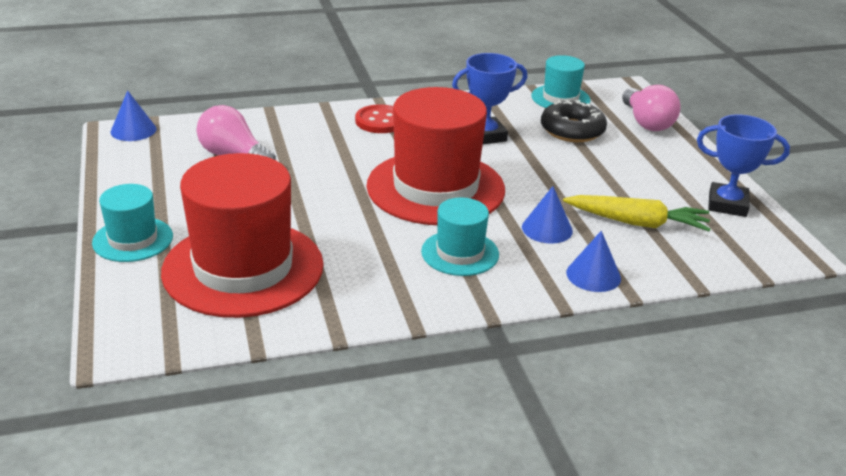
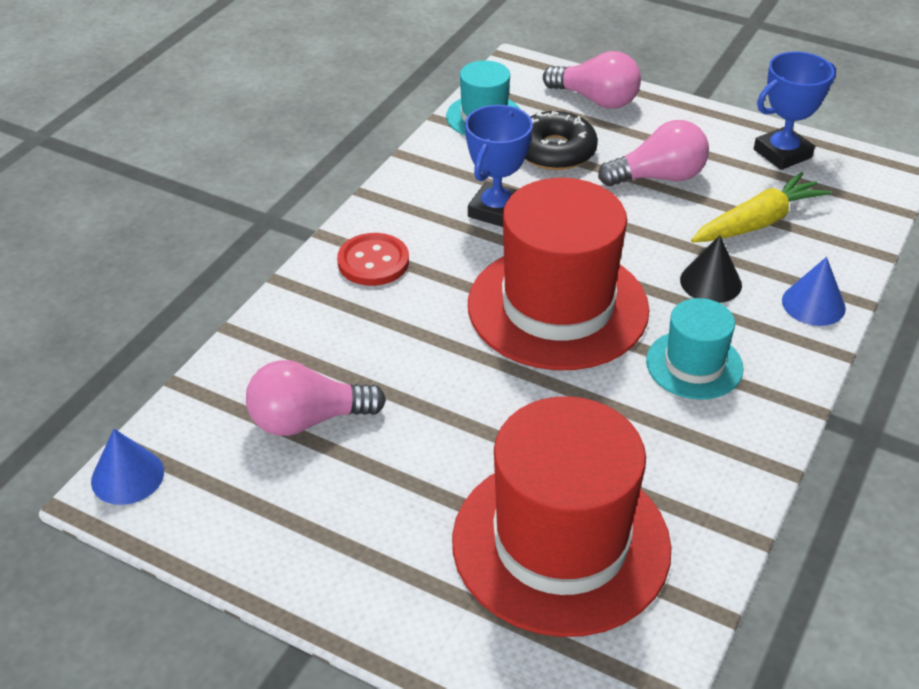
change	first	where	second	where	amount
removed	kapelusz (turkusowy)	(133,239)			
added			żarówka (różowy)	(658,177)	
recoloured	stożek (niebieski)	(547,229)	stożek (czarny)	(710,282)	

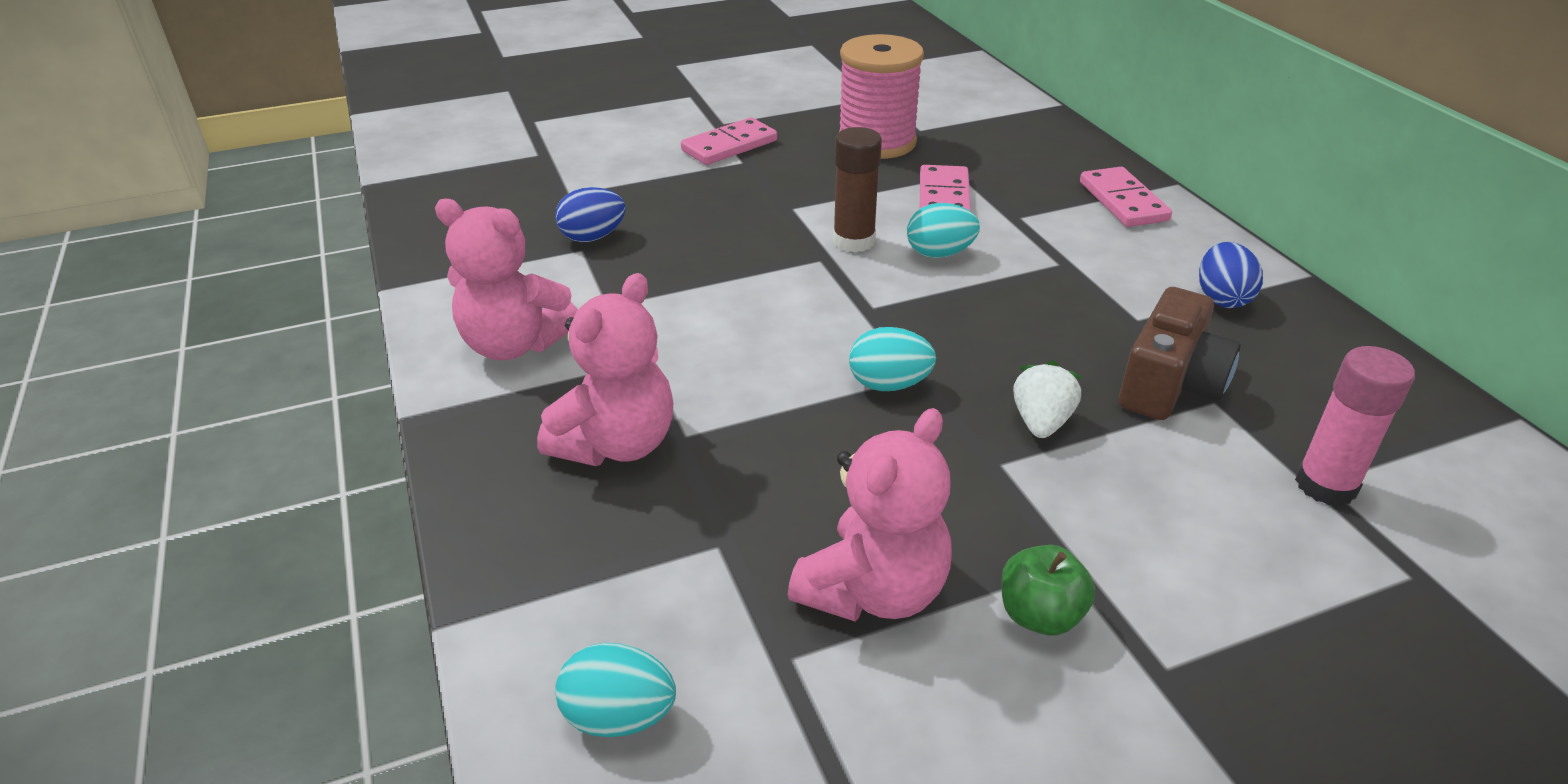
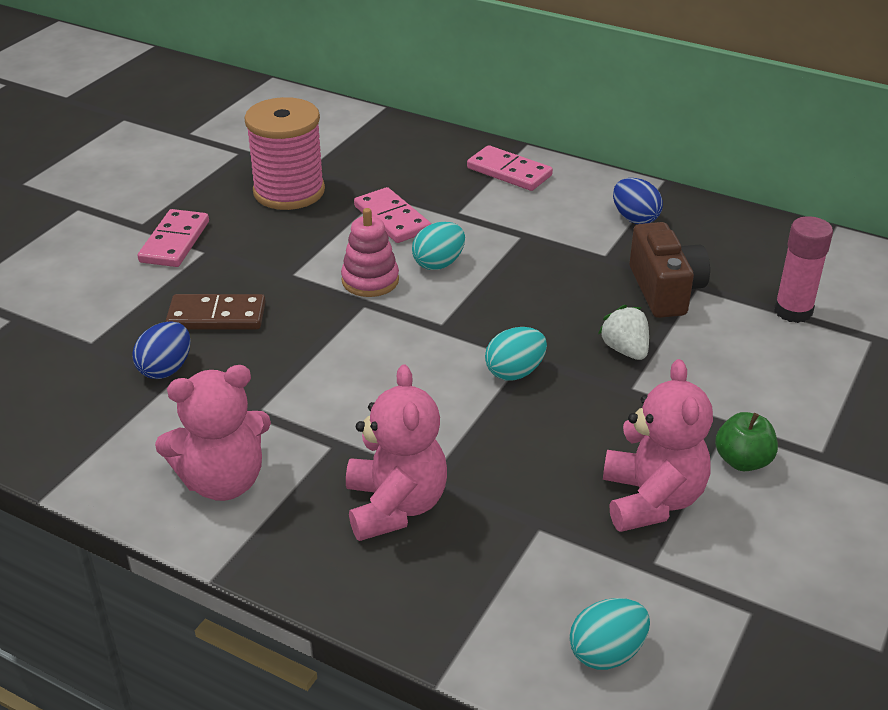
change	first	where	second	where	amount
added			kostka domina (brązowy)	(217,316)	
replaced	klej w sztyfcie (brązowy)	(854,241)	zabawka nakładanka (różowy)	(370,280)	

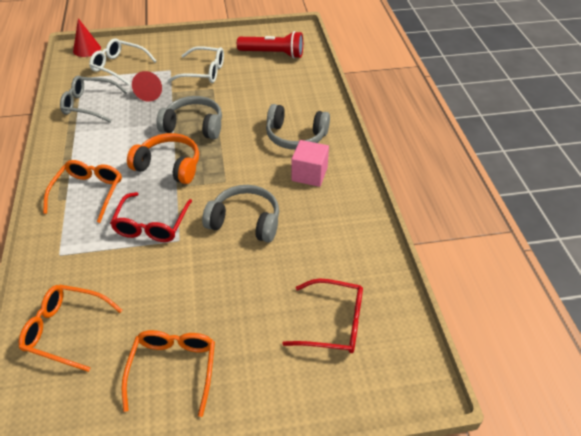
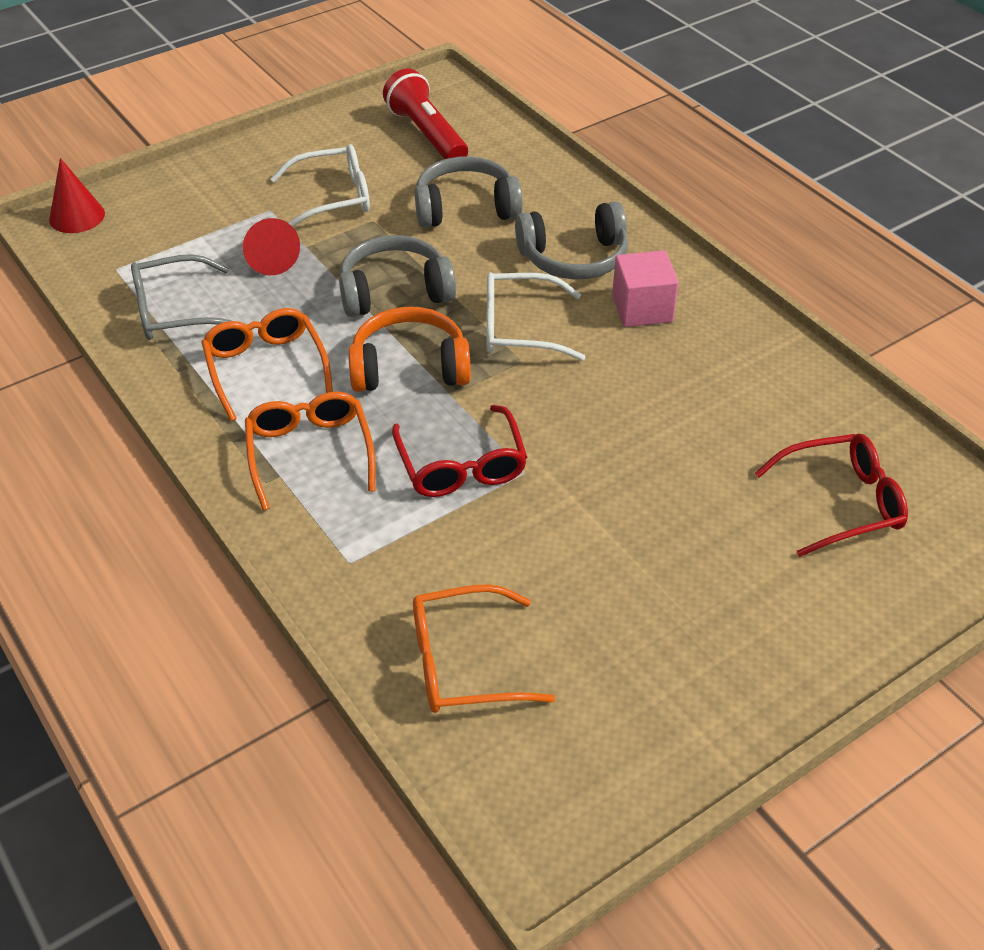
change	first	where	second	where	amount
moved	okulary (biały)	(119,67)		(520,328)	
moved	okulary (pomarańczowy)	(173,370)		(266,368)	
moved	słuchawki (szary)	(245,221)		(466,208)	
turned	latarka (czerwony)	(273,54)		(427,135)	105 degrees counterclockwise

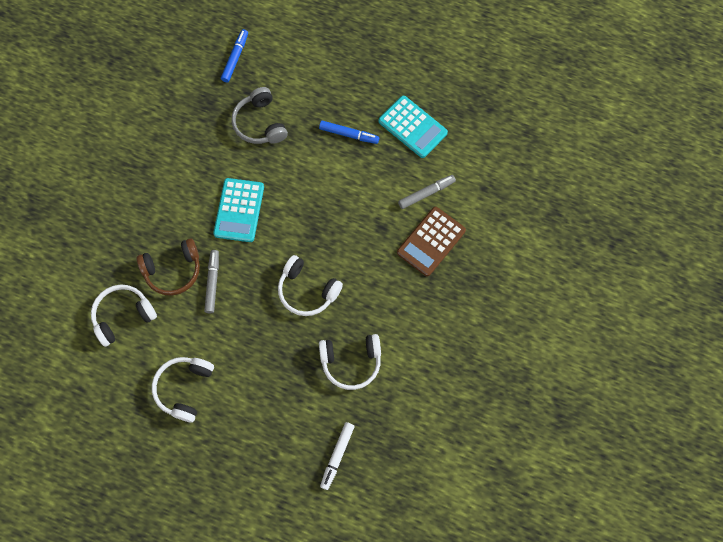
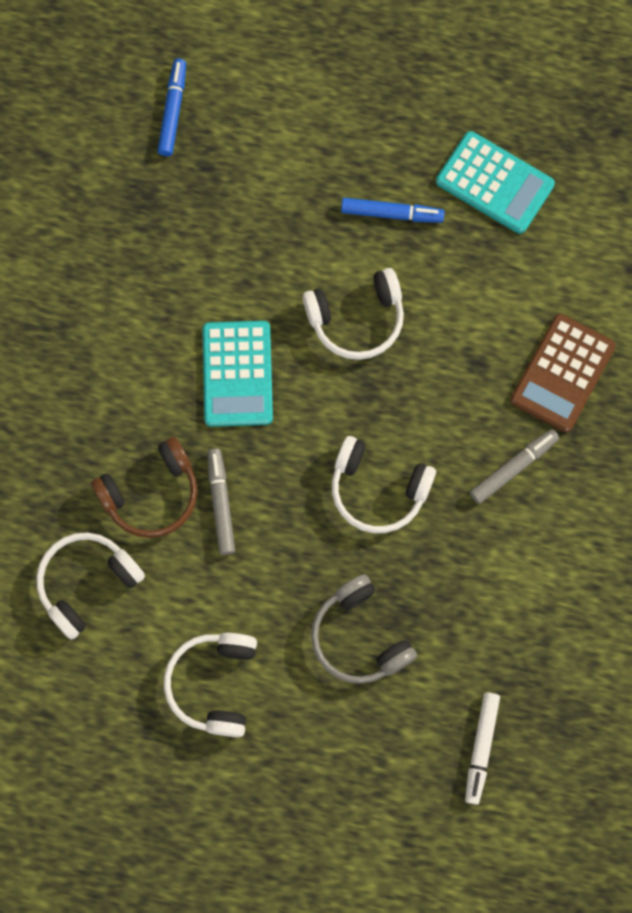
change	first	where	second	where	amount
moved	słuchawki (szary)	(260,123)		(359,637)	
moved	słuchawki (biały)	(351,362)		(357,319)	
moved	flamaster (szary)	(426,193)		(513,468)	

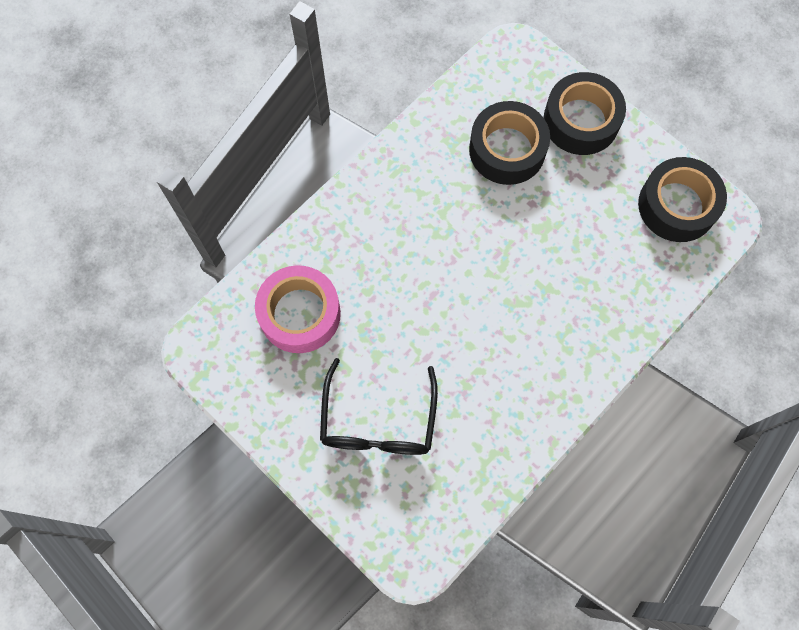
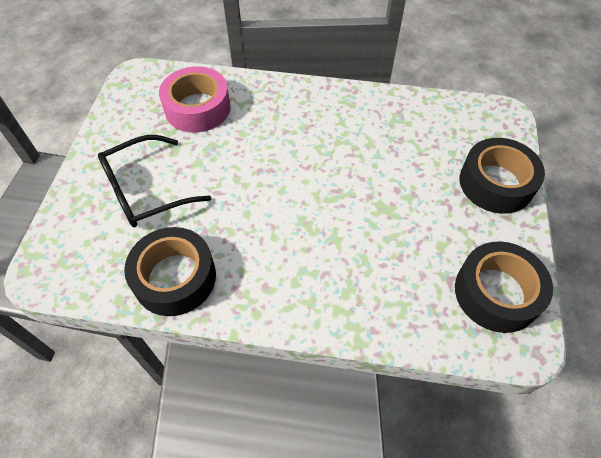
change	first	where	second	where	amount
moved	taśma klejąca (czarny)	(507,149)		(175,277)	

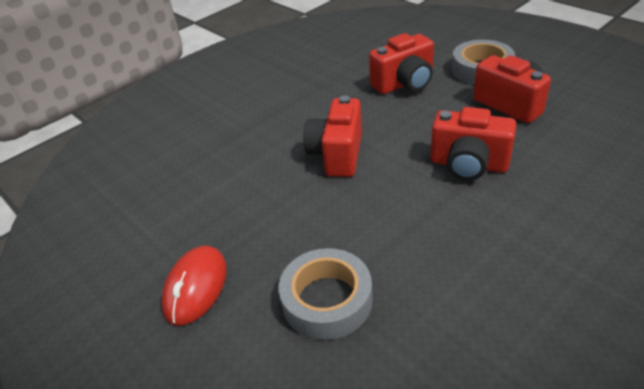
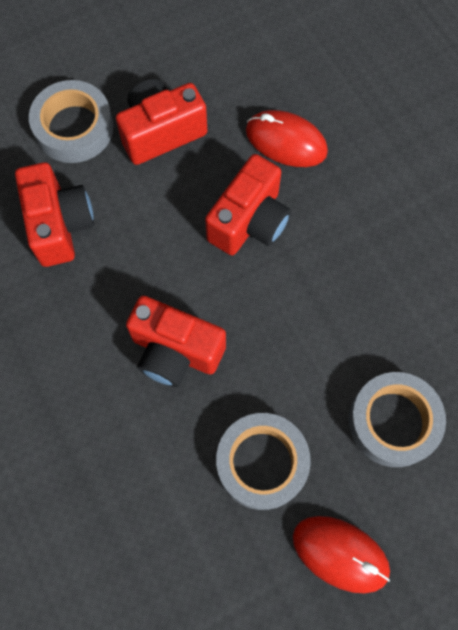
change	first	where	second	where	amount
added			taśma klejąca (szary)	(262,463)	
added			myszka (czerwony)	(286,141)	

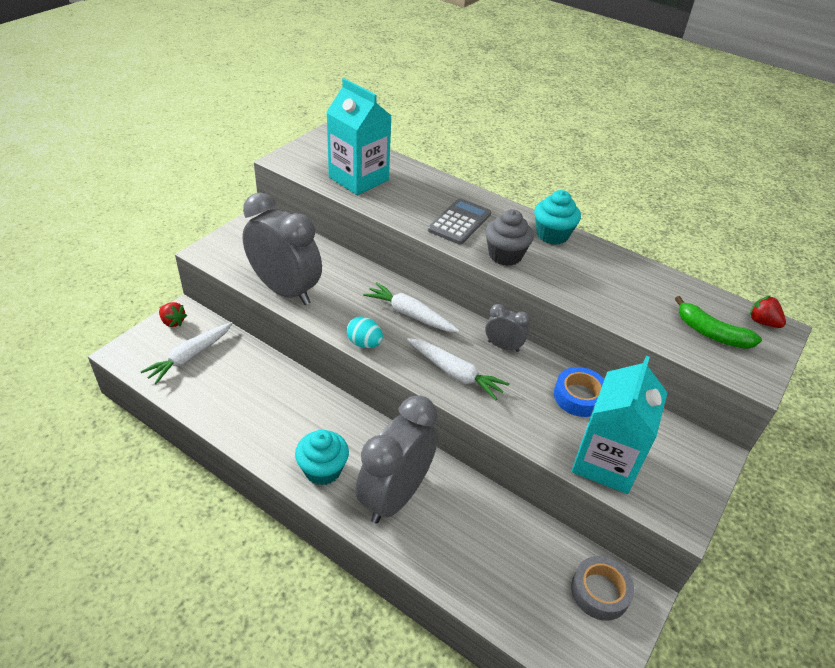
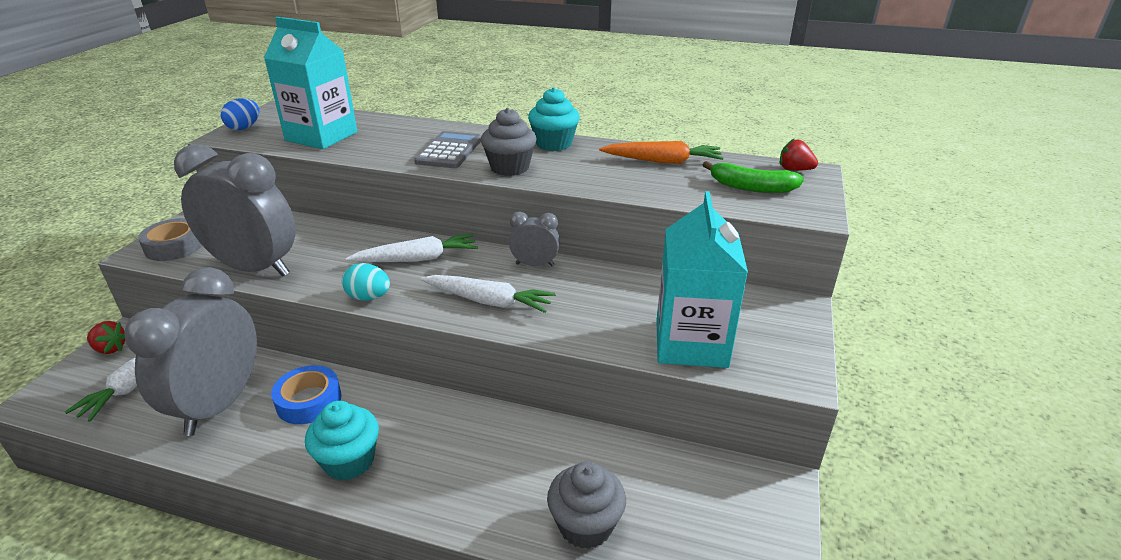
change	first	where	second	where	amount
added			jajko (niebieski)	(244,128)	
added			muffinka (szary)	(585,525)	
added			marchewka (pomarańczowy)	(663,161)	
moved	budzik (szary)	(395,495)		(219,405)	
moved	taśma klejąca (niebieski)	(579,396)		(309,401)	
moved	taśma klejąca (szary)	(600,591)		(174,246)	
turned	marchewka (biały)	(410,314)		(417,259)	150 degrees clockwise

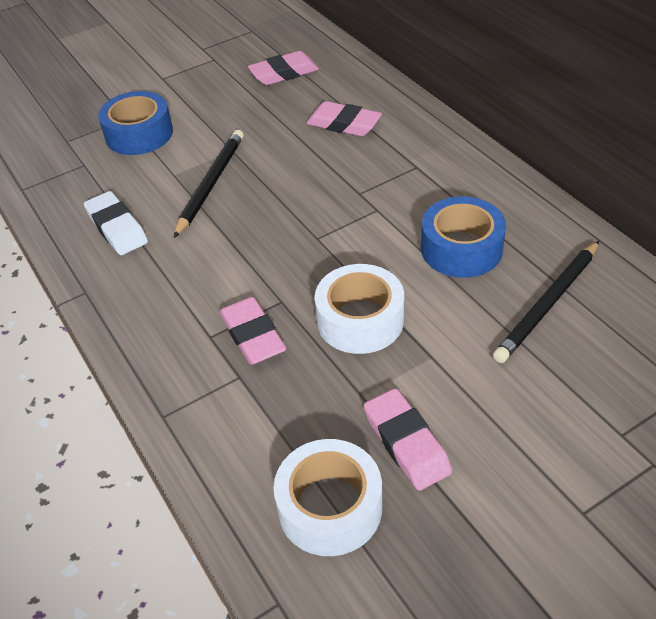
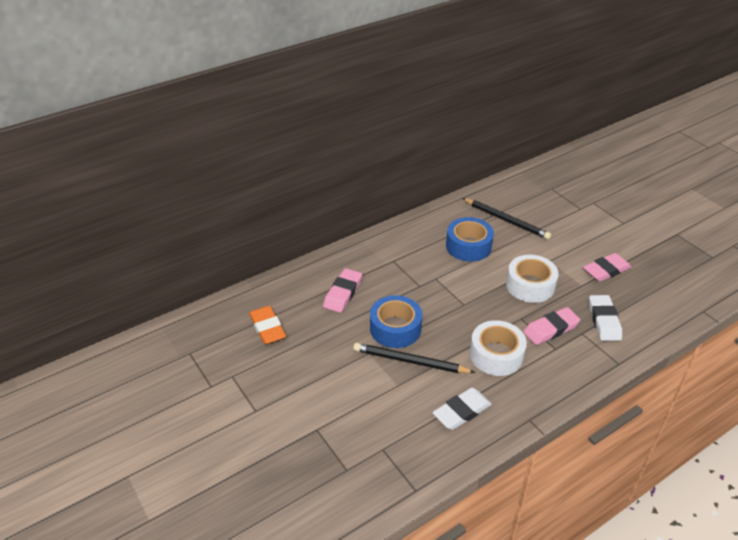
change	first	where	second	where	amount
added			gumka do mazania (biały)	(604,321)	
moved	taśma klejąca (niebieski)	(139,134)		(395,328)	
moved	taśma klejąca (biały)	(330,507)		(496,355)	
recoloured	gumka do mazania (różowy)	(284,73)	gumka do mazania (pomarańczowy)	(267,328)	

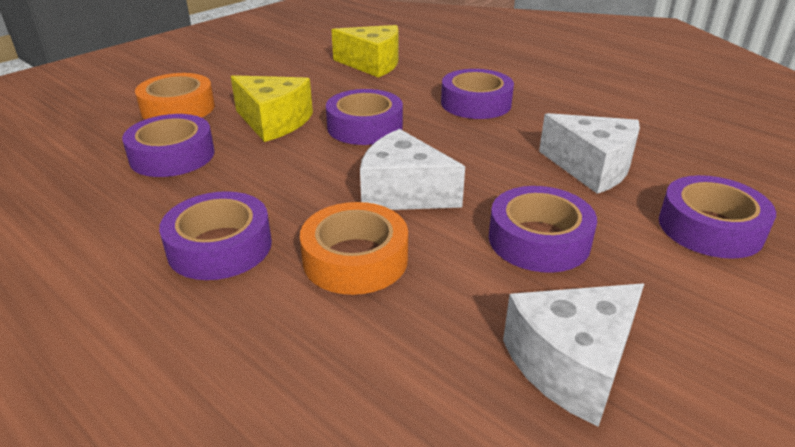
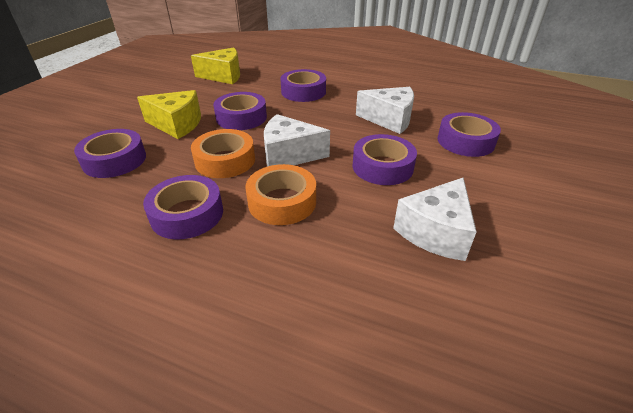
change	first	where	second	where	amount
moved	taśma klejąca (pomarańczowy)	(178,108)		(225,160)	

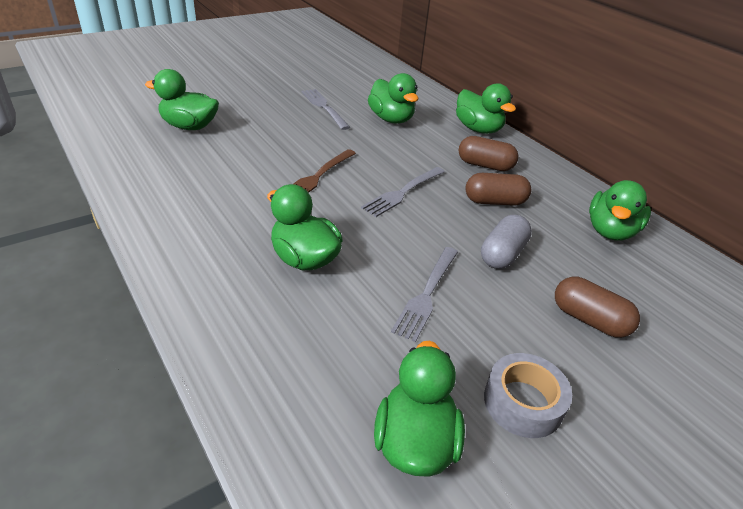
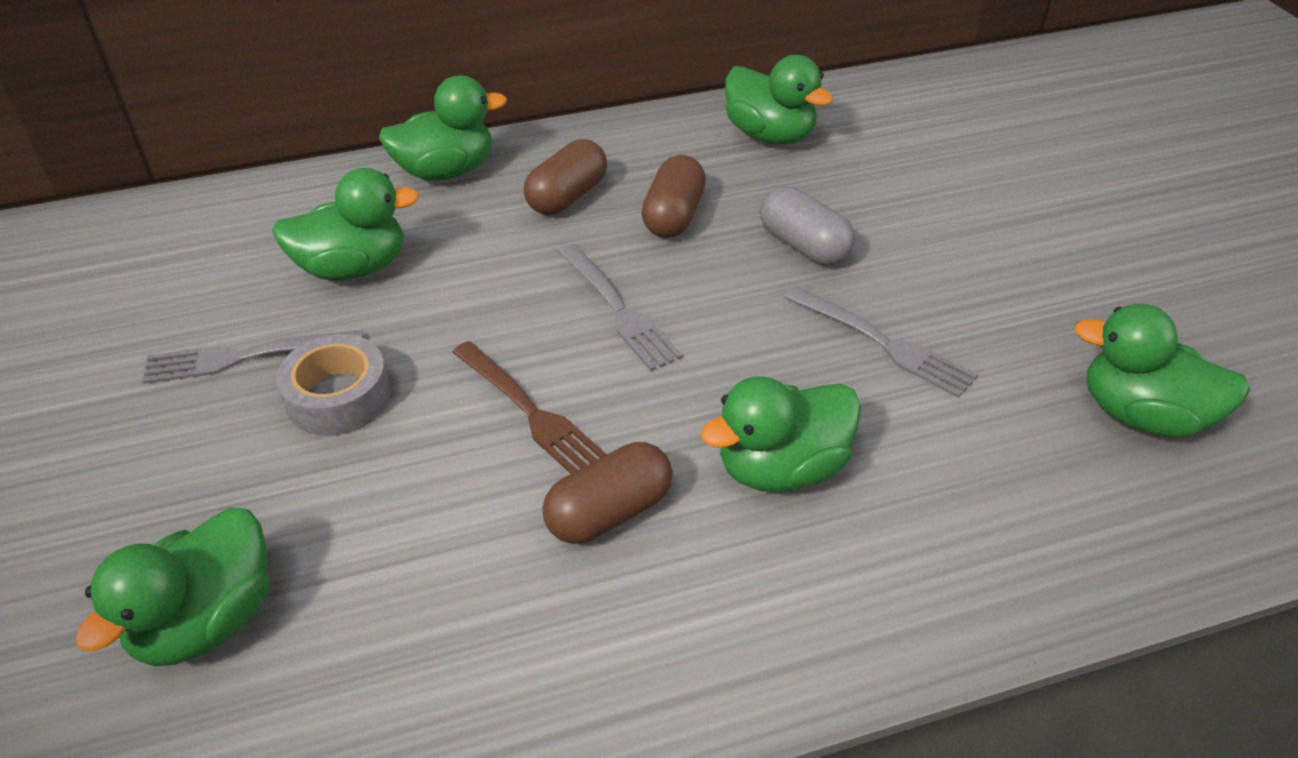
change	first	where	second	where	amount
moved	taśma klejąca (szary)	(523,402)		(338,397)	
moved	kapsułka (brązowy)	(589,320)		(609,512)	

